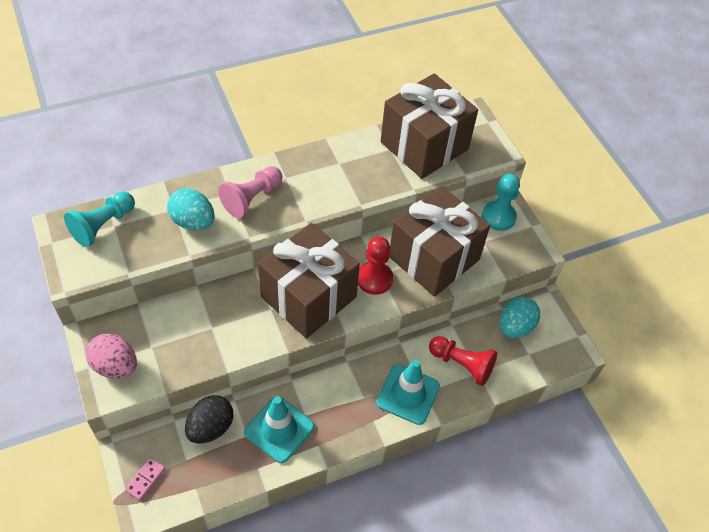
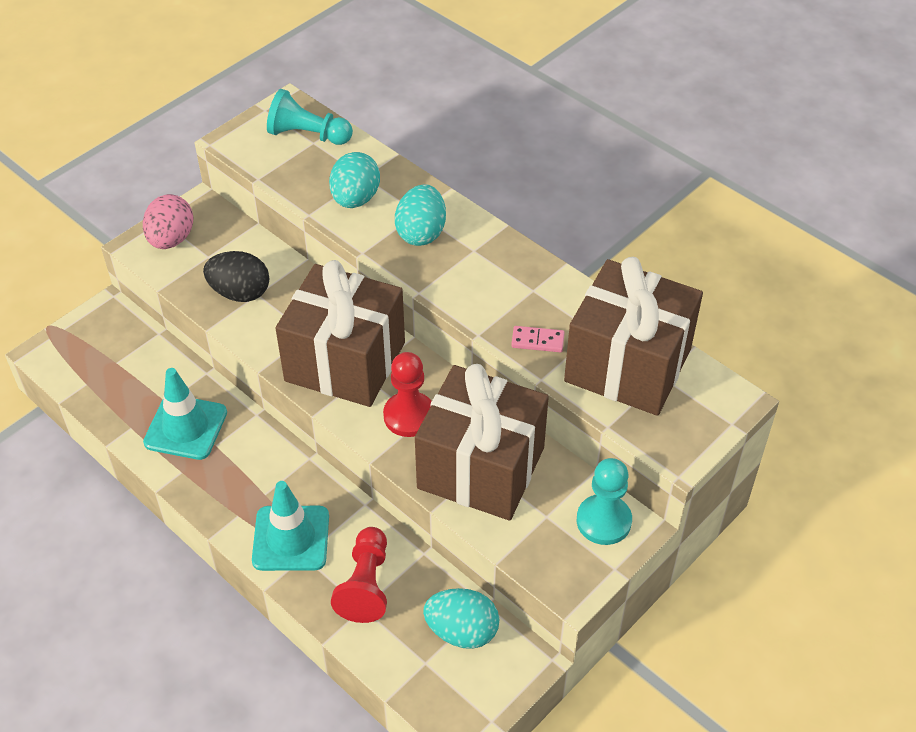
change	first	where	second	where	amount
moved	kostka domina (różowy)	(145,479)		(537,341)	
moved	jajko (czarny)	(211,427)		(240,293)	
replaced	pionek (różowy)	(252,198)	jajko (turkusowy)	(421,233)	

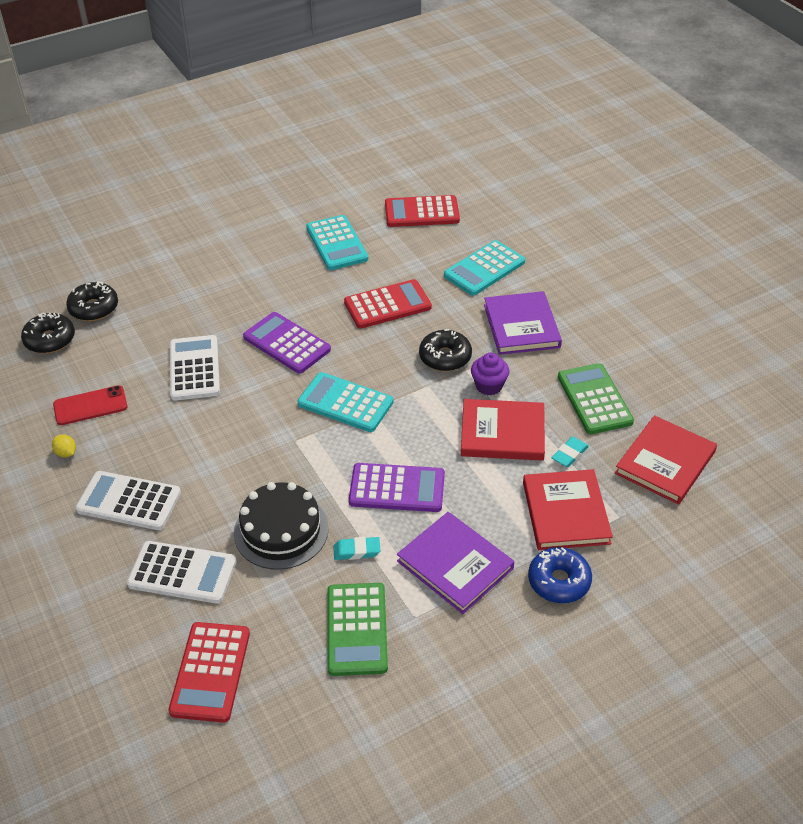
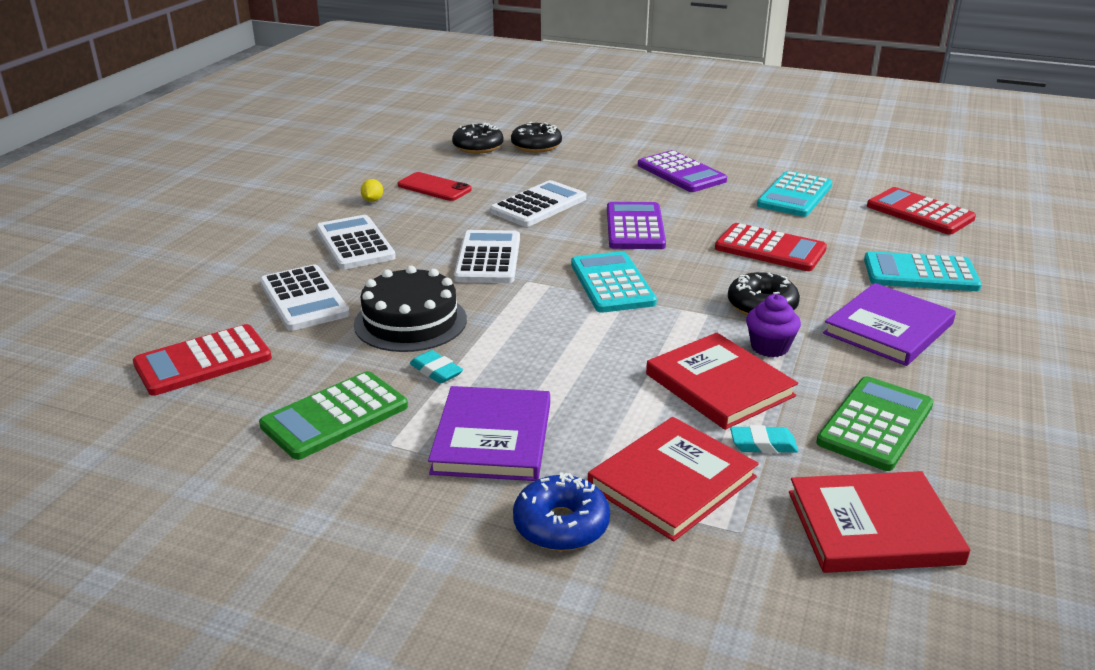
change	first	where	second	where	amount
added			kalkulator (biały)	(488,258)	
moved	kalkulator (fioletowy)	(397,488)		(681,173)	

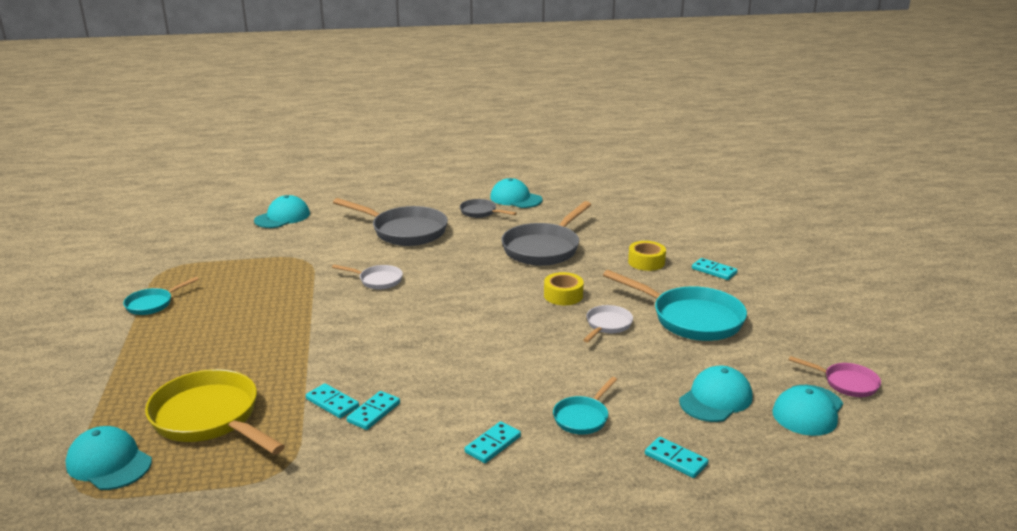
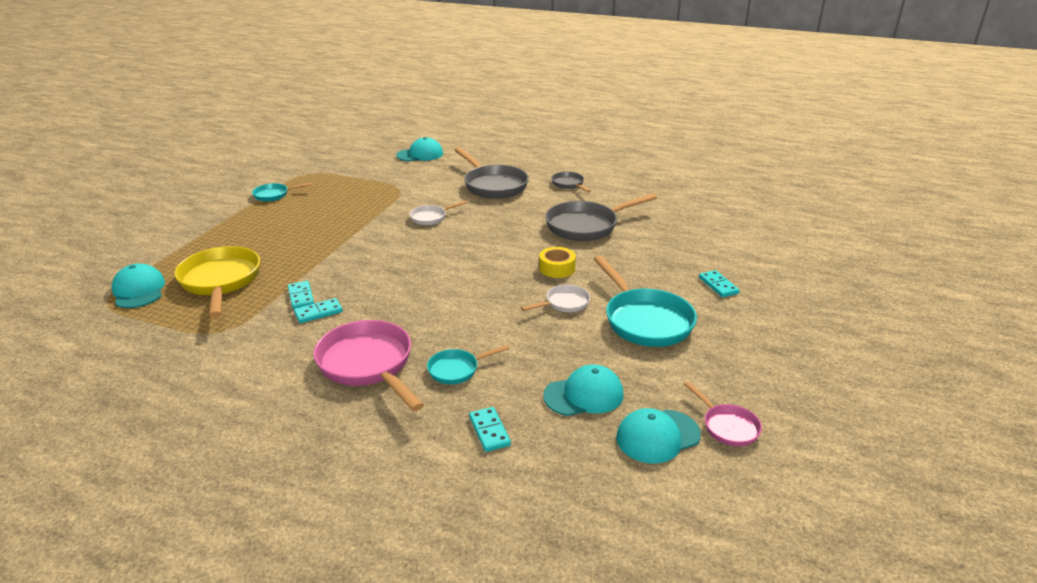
change	first	where	second	where	amount
removed	czapka (turkusowy)	(515,198)			
removed	taśma klejąca (żółty)	(646,262)			
replaced	kostka domina (turkusowy)	(493,444)	patelnia (różowy)	(368,365)	
turned	patelnia (biały)	(377,280)		(431,217)	105 degrees clockwise

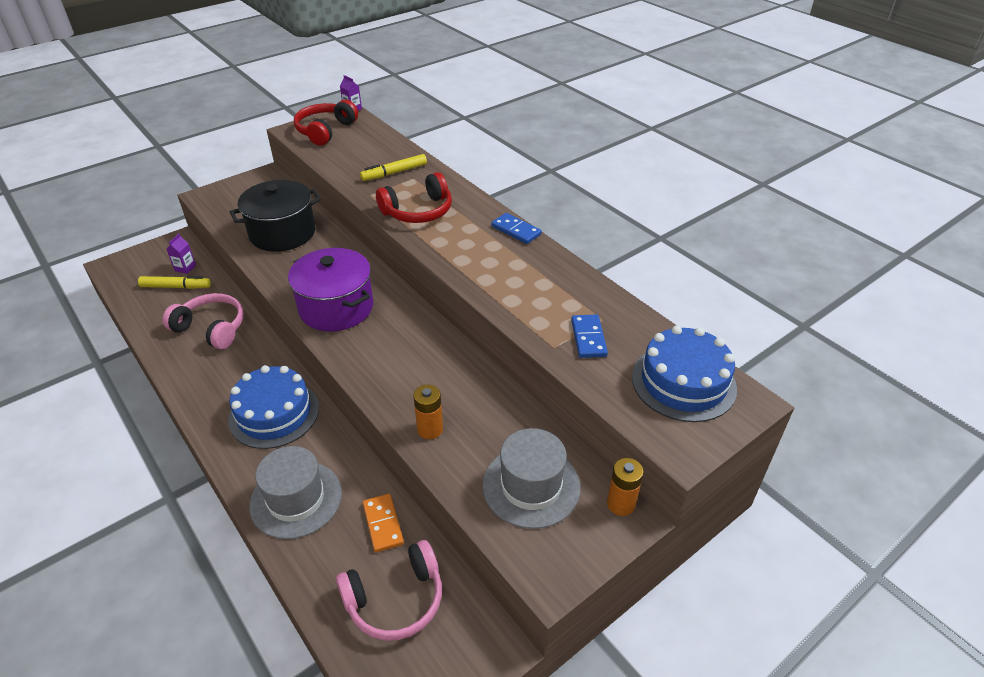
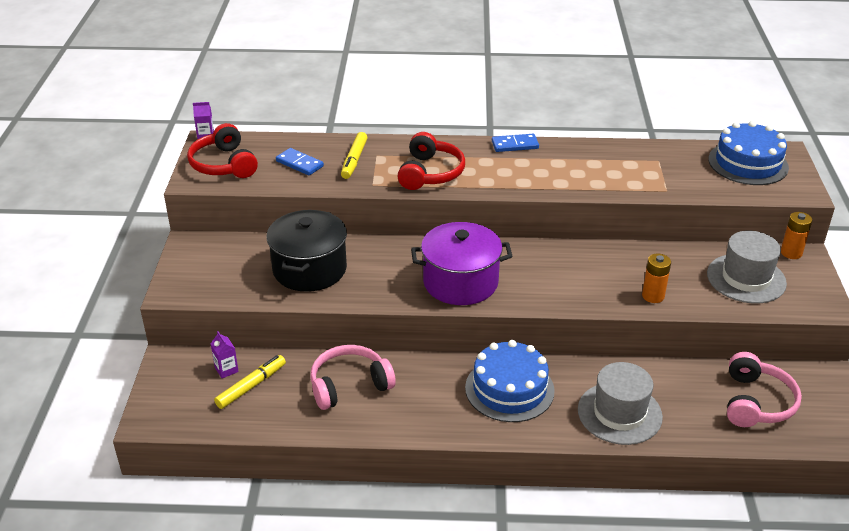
change	first	where	second	where	amount
removed	kostka domina (pomarańczowy)	(383,524)			
moved	kostka domina (niebieski)	(588,338)		(299,164)	

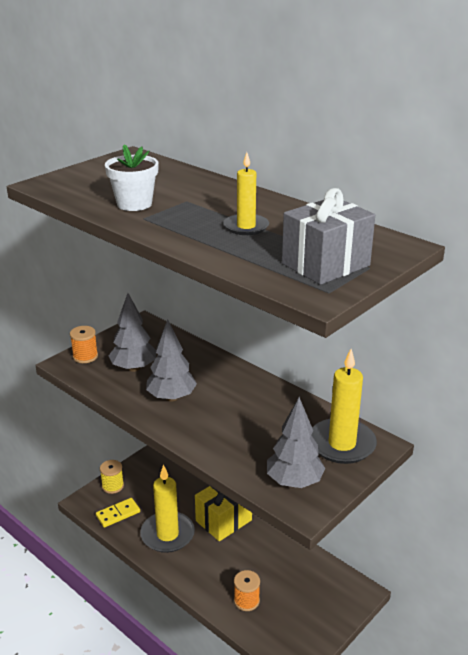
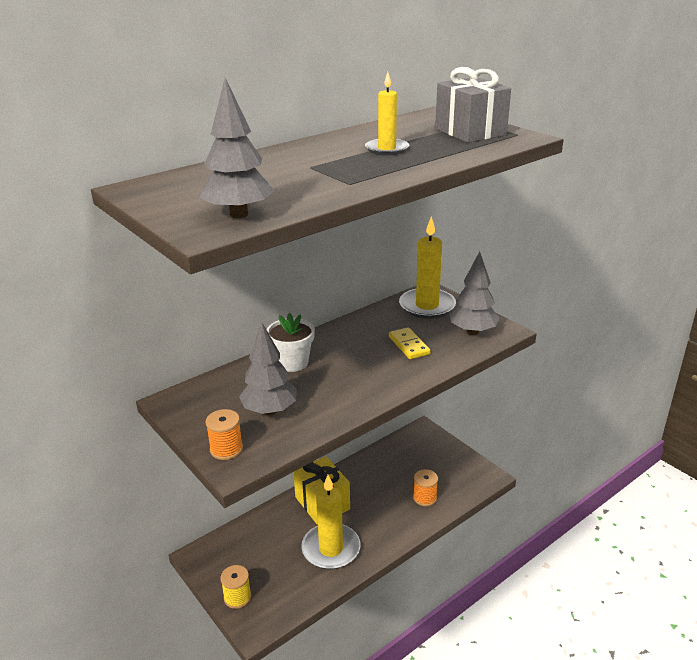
change	first	where	second	where	amount
moved	kostka domina (żółty)	(118,514)		(409,345)	
moved	doniczka (biały)	(134,204)		(292,363)	
moved	drzewko (szary)	(171,397)		(239,214)	

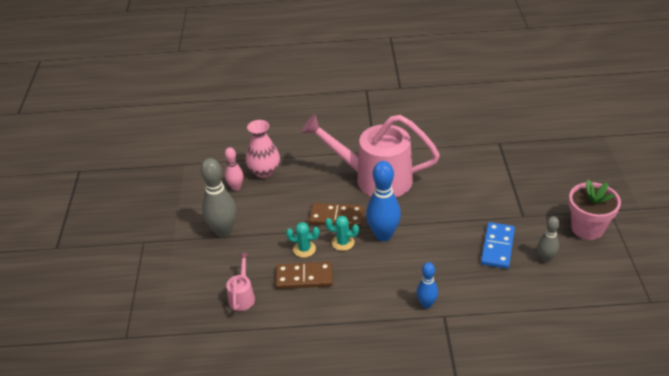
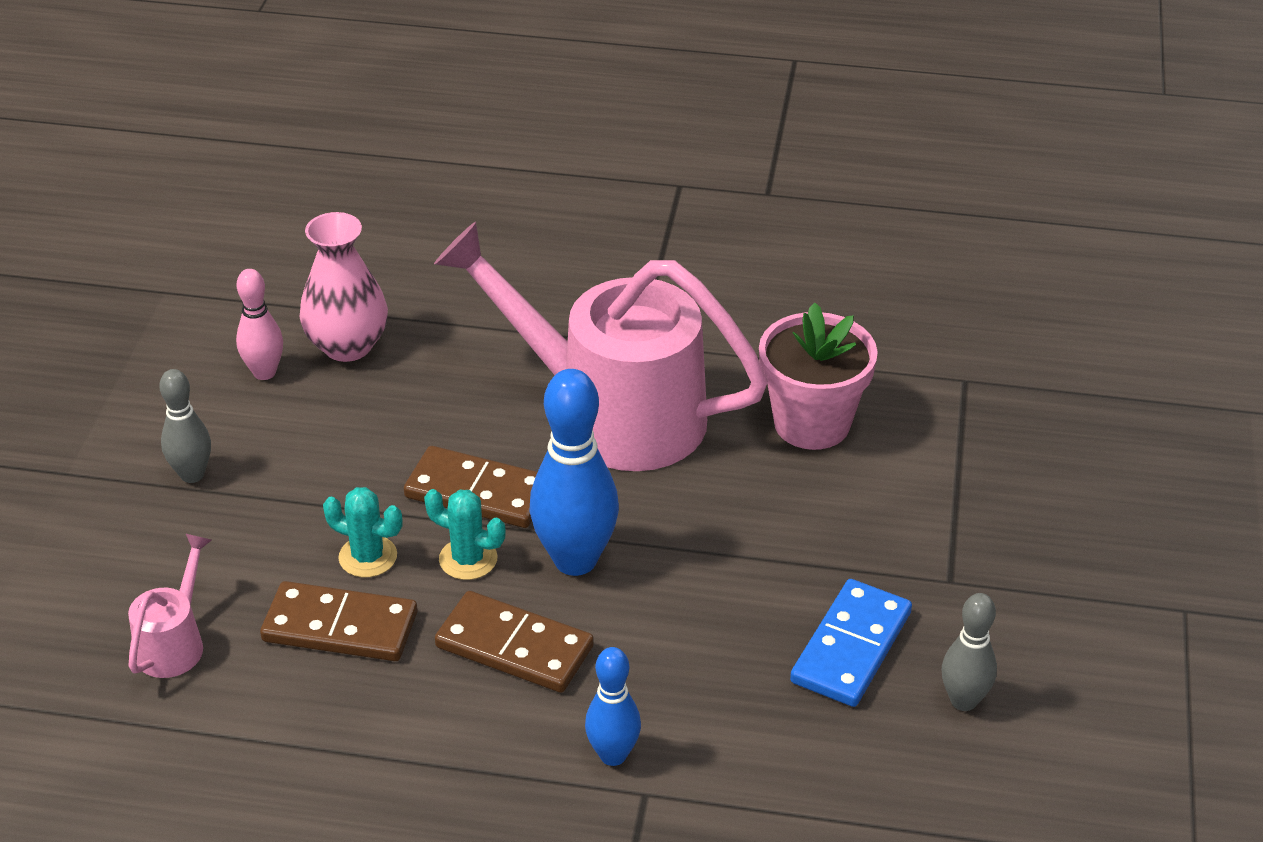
change	first	where	second	where	amount
added			kostka domina (brązowy)	(514,646)	
moved	doniczka (różowy)	(587,228)		(812,423)	
resized	kręgiel (szary)	(223,231)		(192,474)	x0.58

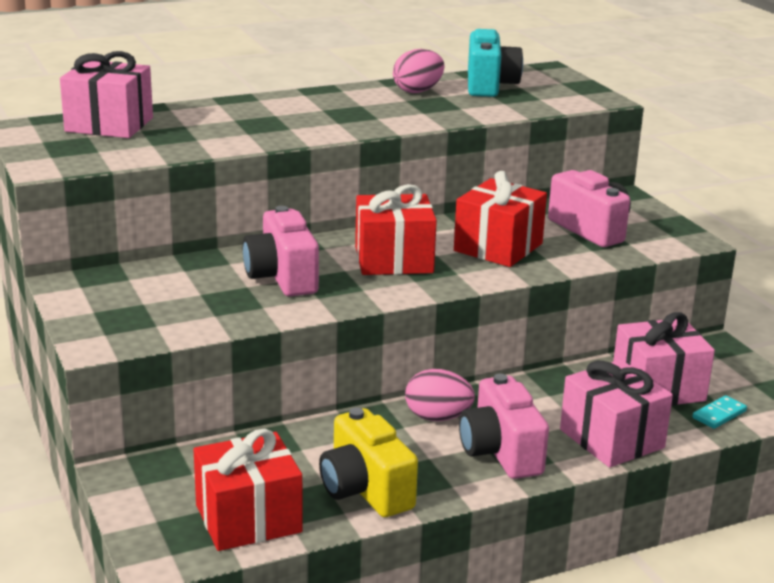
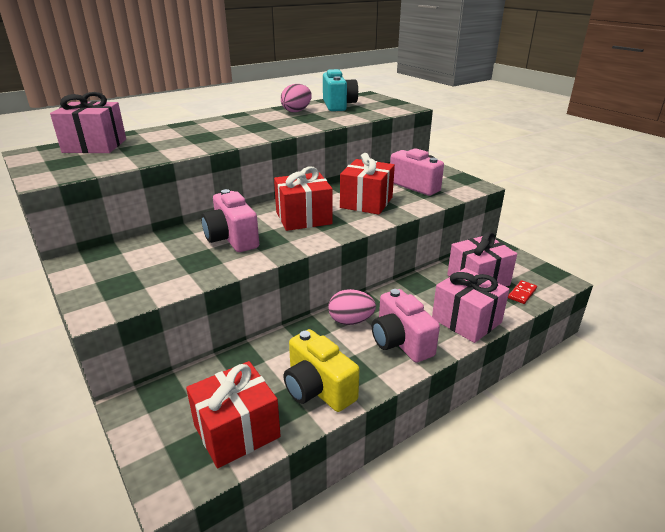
change	first	where	second	where	amount
recoloured	kostka domina (turkusowy)	(719,414)	kostka domina (czerwony)	(522,293)	

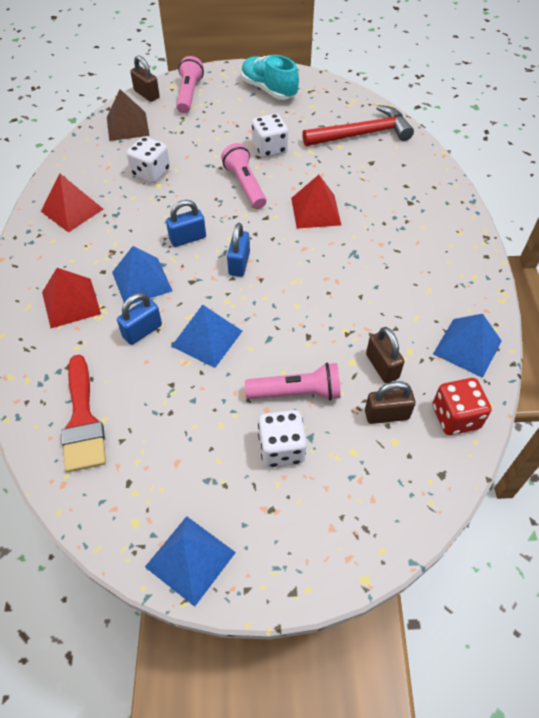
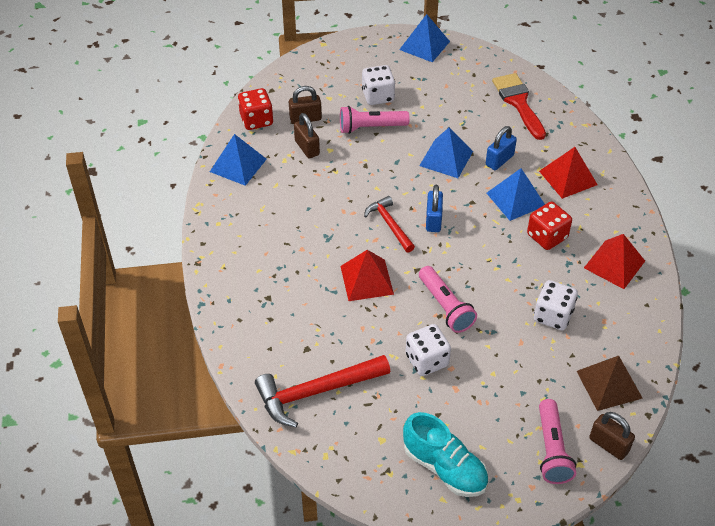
change	first	where	second	where	amount
removed	kłódka (niebieski)	(187,238)			
added			młotek (czerwony)	(389,224)	
added			kostka do gry (czerwony)	(547,236)	

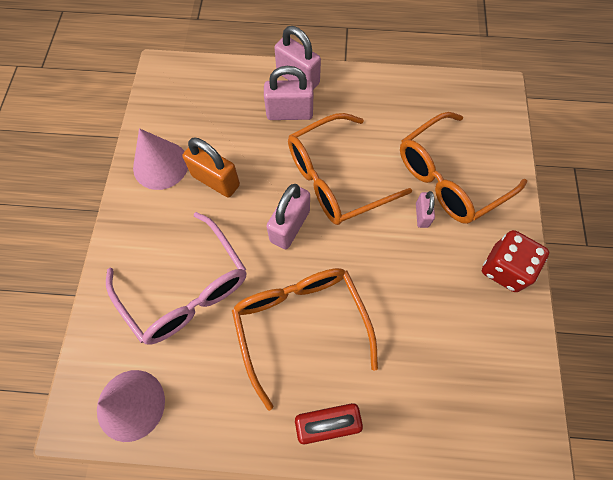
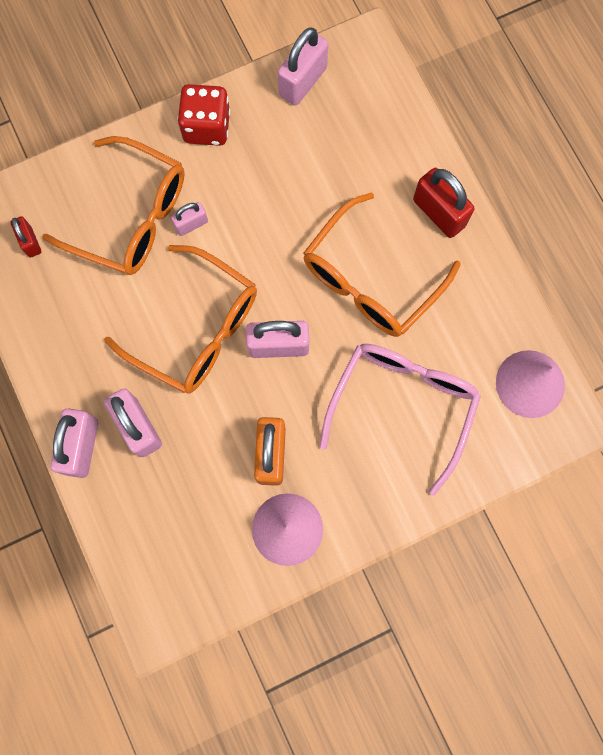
change	first	where	second	where	amount
added			kłódka (czerwony)	(30,242)	
added			kłódka (różowy)	(303,82)	

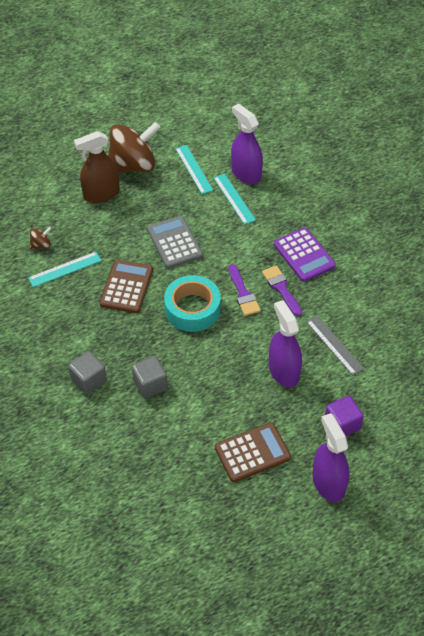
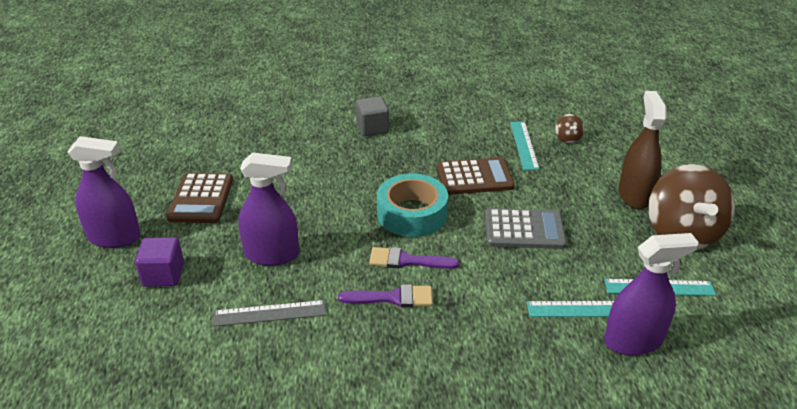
change	first	where	second	where	amount
removed	sześcian (szary)	(150,384)			
removed	kalkulator (fioletowy)	(304,255)			
turned	kalkulator (brązowy)	(126,287)		(474,177)	45 degrees counterclockwise

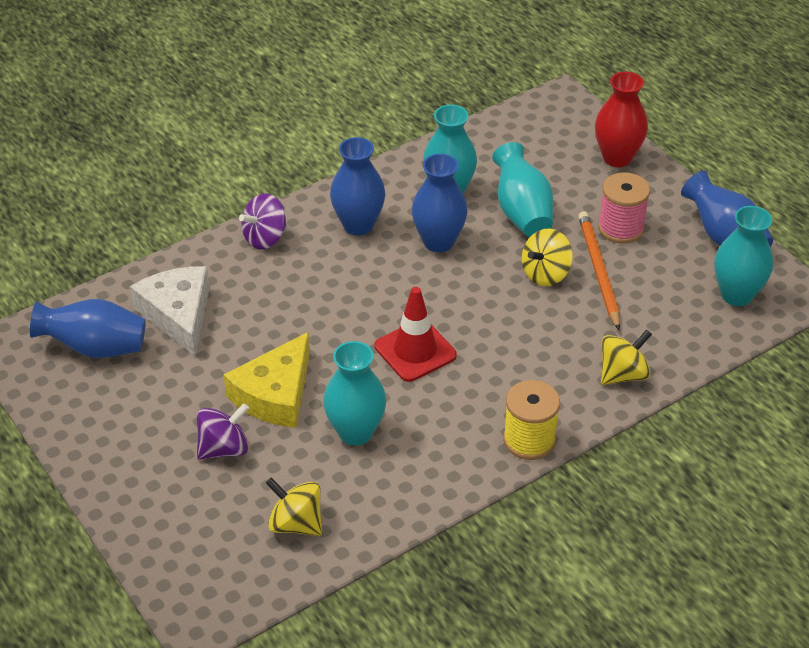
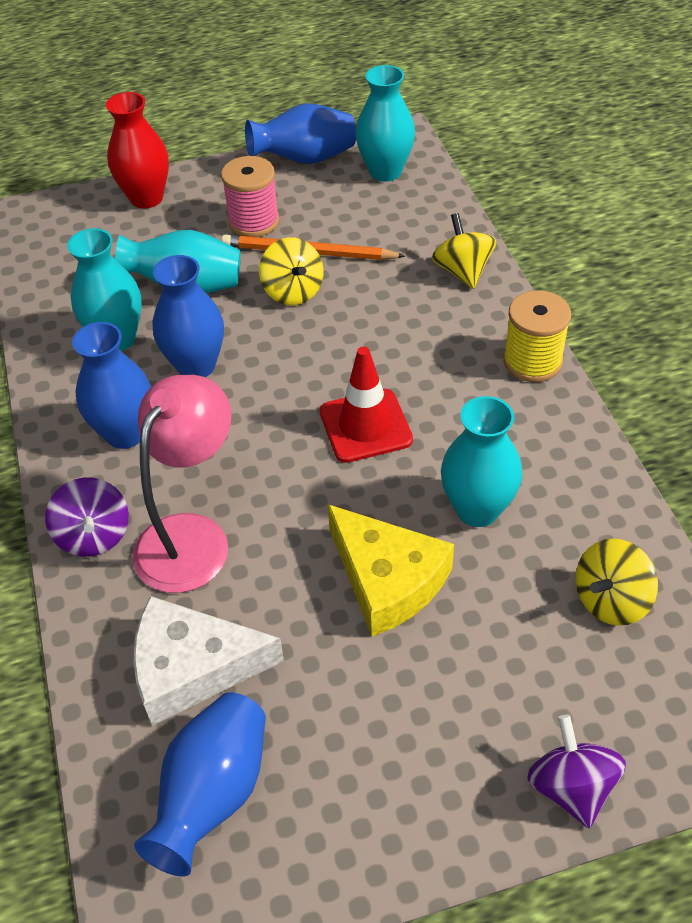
change	first	where	second	where	amount
added			lampka (różowy)	(192,536)	
moved	bączek (fioletowy)	(224,448)		(571,787)	

